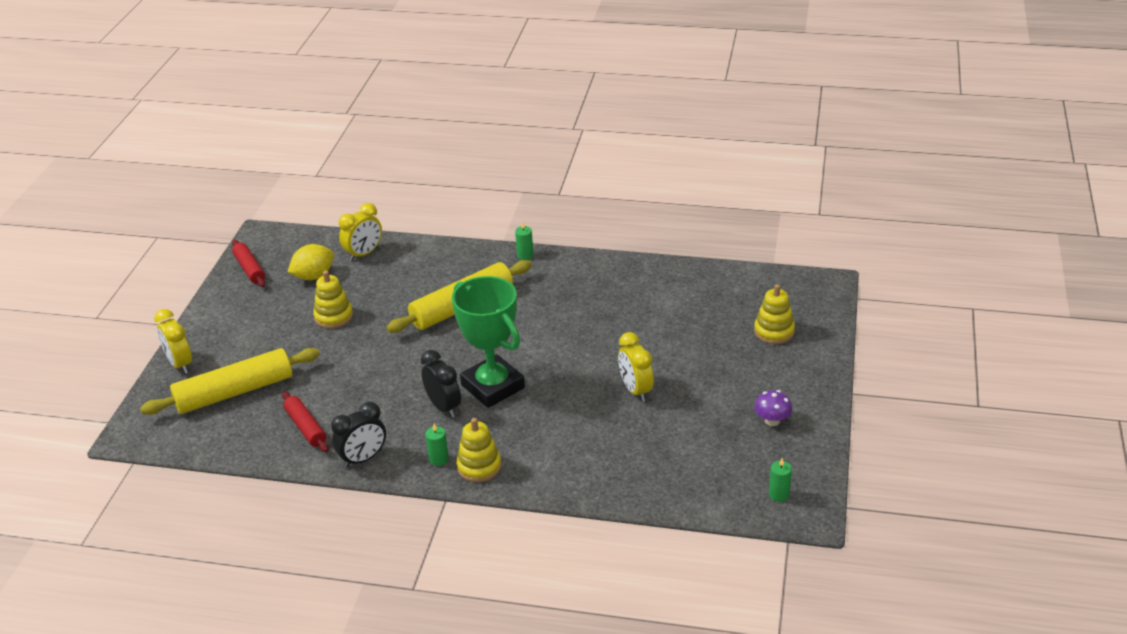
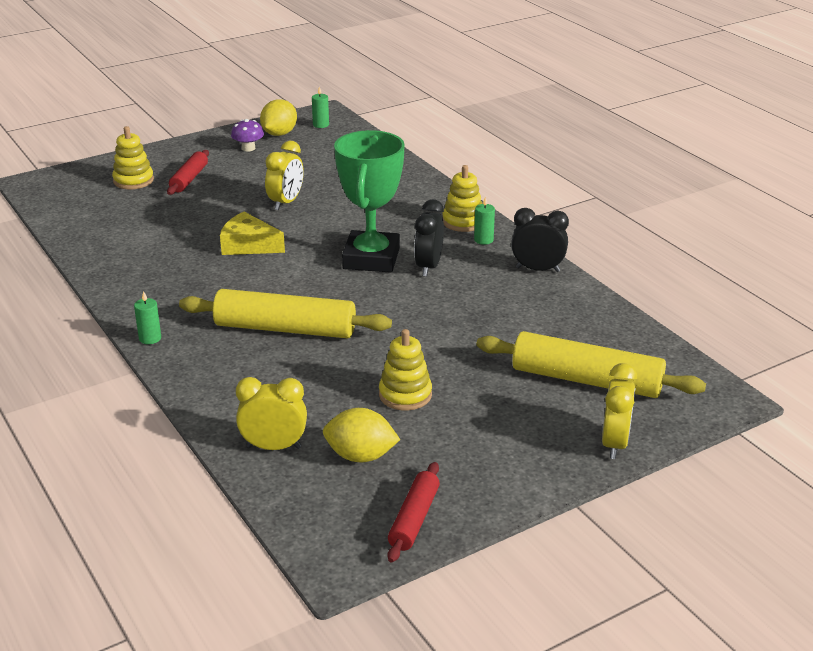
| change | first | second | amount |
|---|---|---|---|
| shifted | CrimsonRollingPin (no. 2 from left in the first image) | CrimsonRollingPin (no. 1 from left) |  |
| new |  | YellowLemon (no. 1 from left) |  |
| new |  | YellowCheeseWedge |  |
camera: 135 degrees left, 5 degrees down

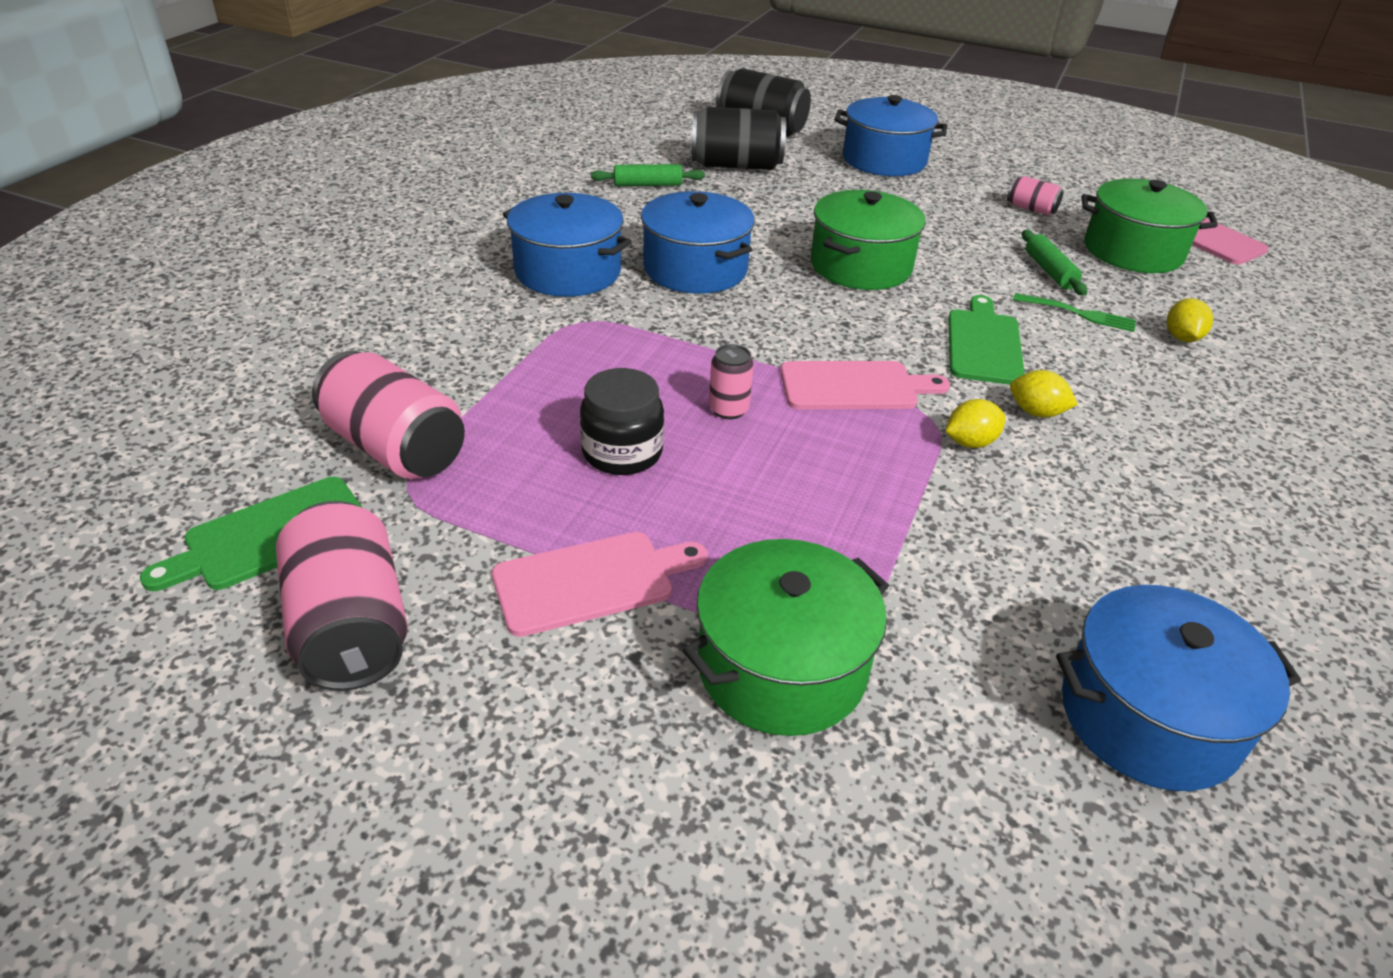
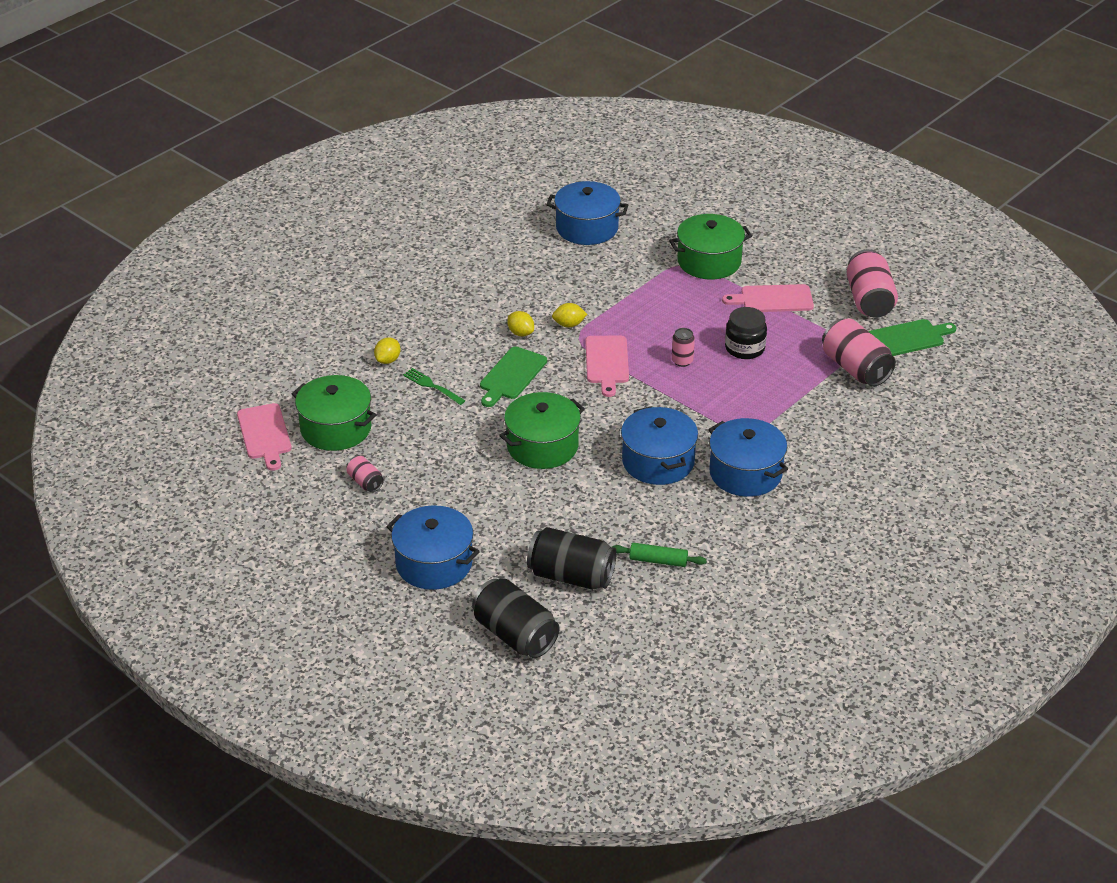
| change | first | second | amount |
|---|---|---|---|
| gone | EmeraldRollingPin (no. 2 from left) |  |  |
| rotated | PinkChoppingBoard (no. 2 from left) |  | 105 degrees counterclockwise |
camera: 160 degrees left, 0 degrees up

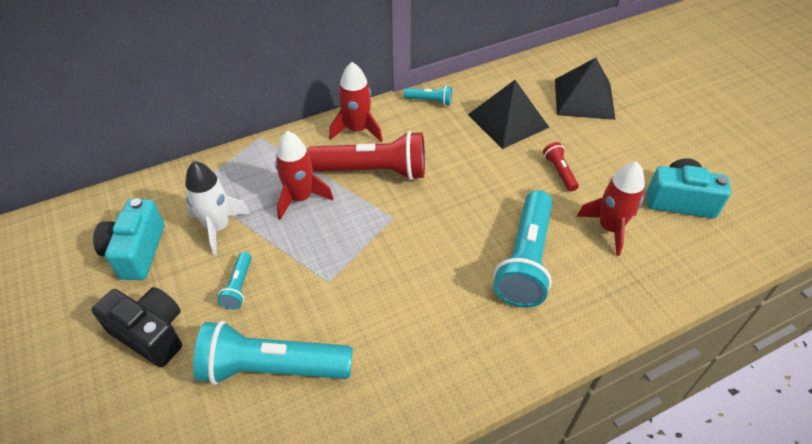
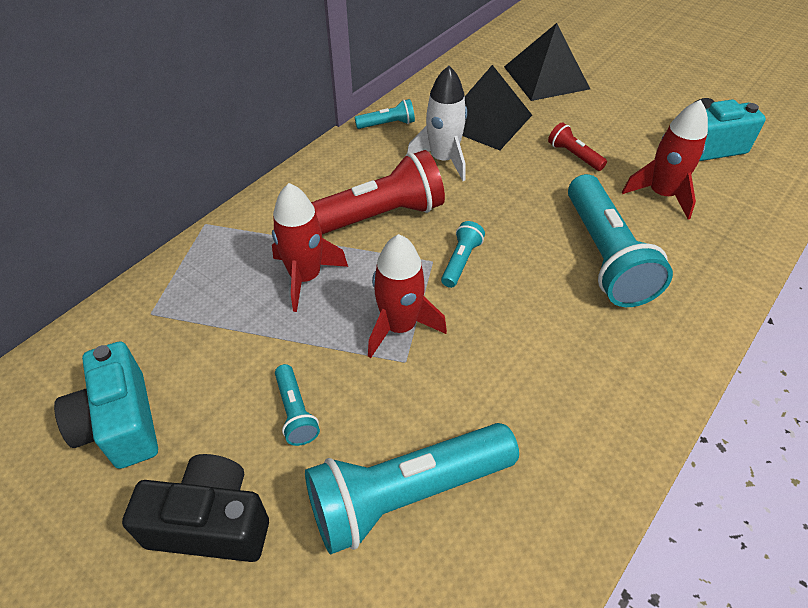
| change | first | second | amount |
|---|---|---|---|
| shifted | CrimsonSpaceship (no. 2 from left) |  |  |
| shifted | PureWhiteSpaceship |  |  |
| new |  | AquaFlashlight (no. 4 from left) |  |
camera: 25 degrees left, 0 degrees up

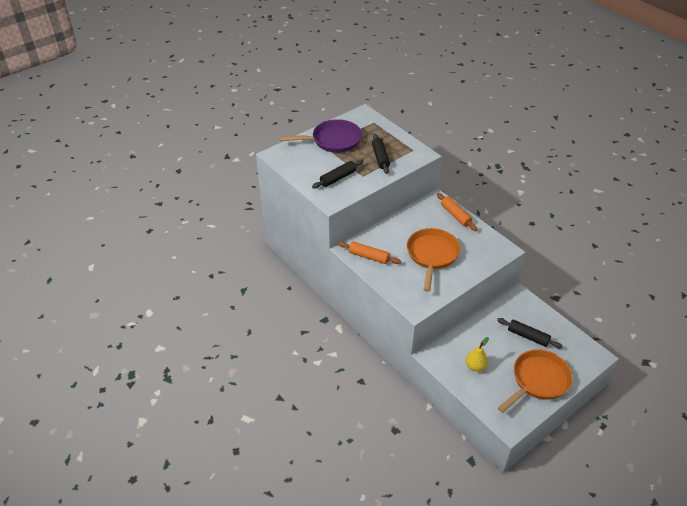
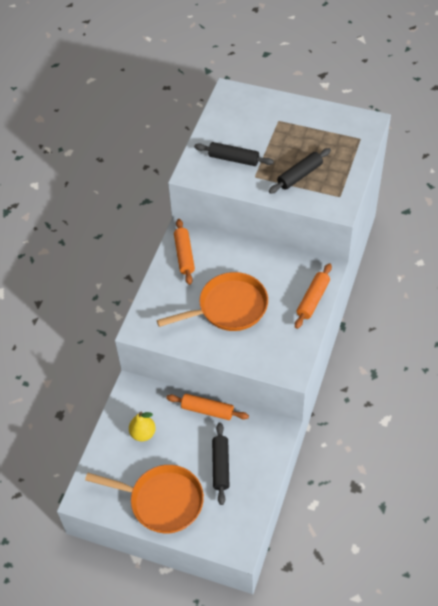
| change | first | second | amount |
|---|---|---|---|
| gone | PurplePan |  |  |
| new |  | BrightOrangeRollingPin (no. 2 from left) |  |
camera: 60 degrees right, 10 degrees up

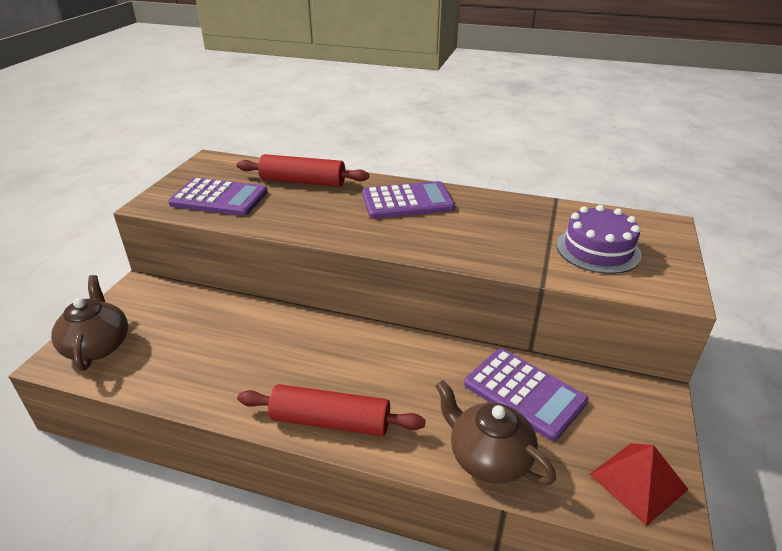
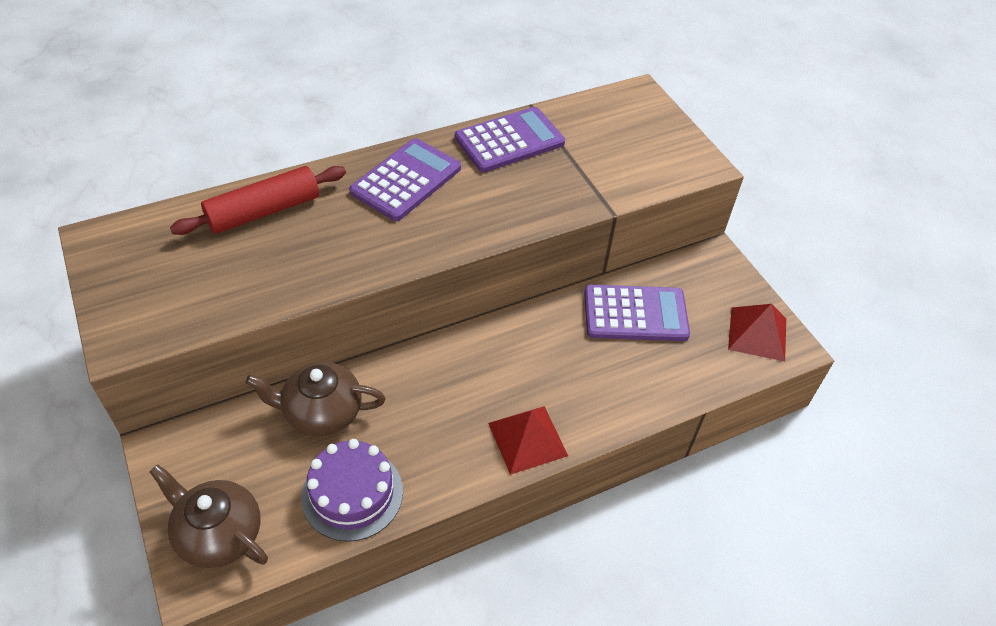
| change | first | second | amount |
|---|---|---|---|
| shifted | PurpleCalculator (no. 1 from left in the first image) | PurpleCalculator (no. 2 from left) |  |
| shifted | PurpleGateau |  |  |
| shifted | DarkBrownTeapot (no. 2 from left) |  |  |
| swapped | CrimsonRollingPin (no. 2 from left) | CrimsonPyramidShape (no. 1 from left) |  |
camera: 45 degrees left, 15 degrees up

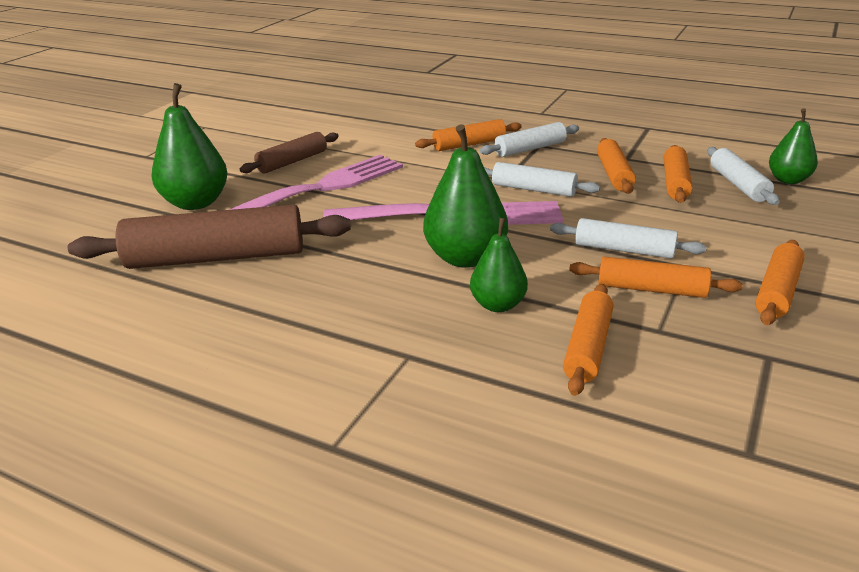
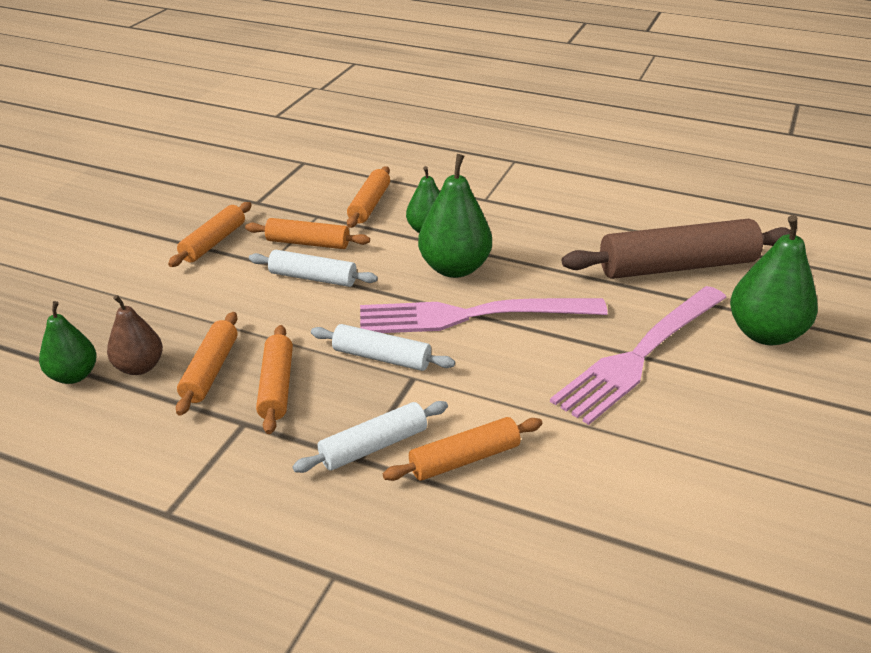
| change | first | second | amount |
|---|---|---|---|
| gone | DarkBrownRollingPin (no. 2 from left) |  |  |
| swapped | PureWhiteRollingPin (no. 4 from left) | DarkBrownToyPear |  |
camera: 175 degrees right, 5 degrees up

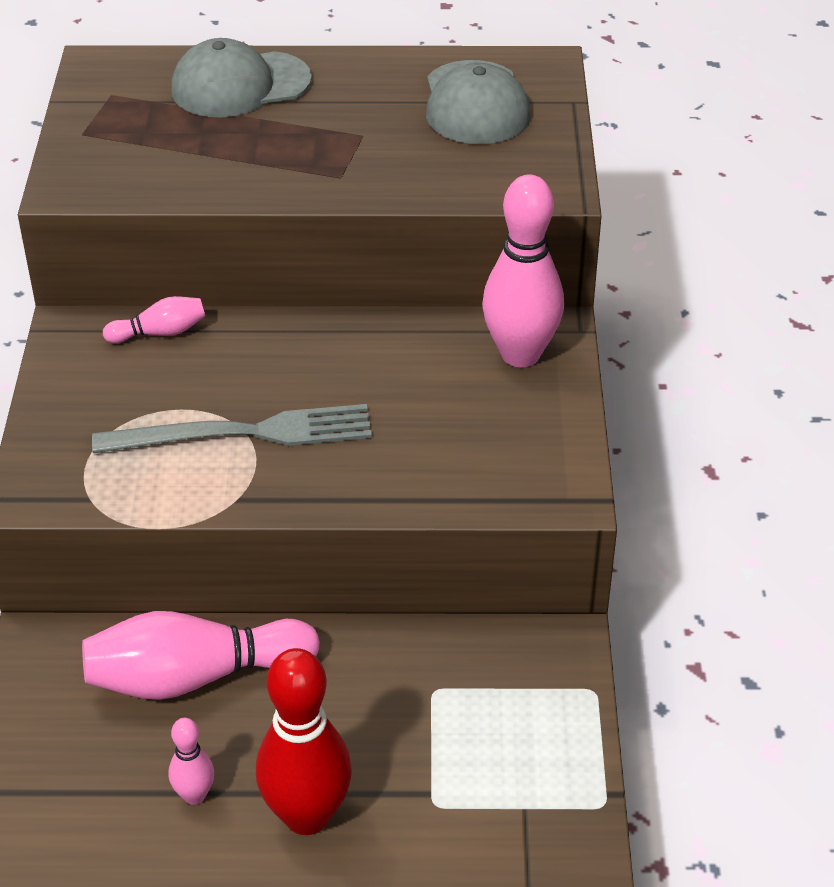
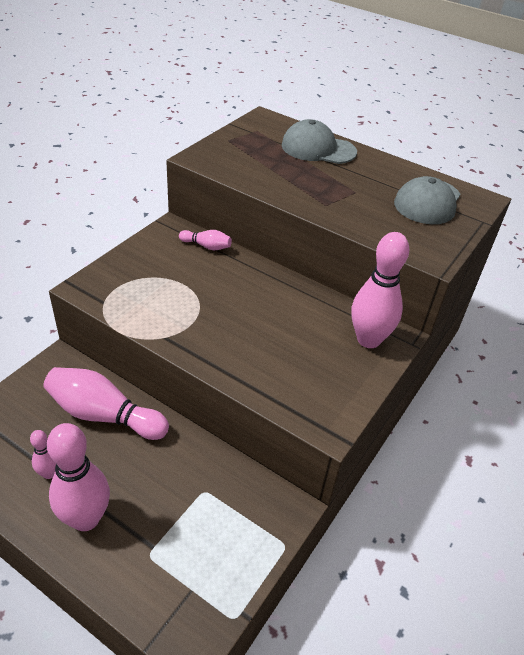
| change | first | second | amount |
|---|---|---|---|
| gone | GrayDinnerFork |  |  |
| repainted | CrimsonBowlingPin | PinkBowlingPin (no. 2 from left) |  |
camera: 30 degrees right, 0 degrees up

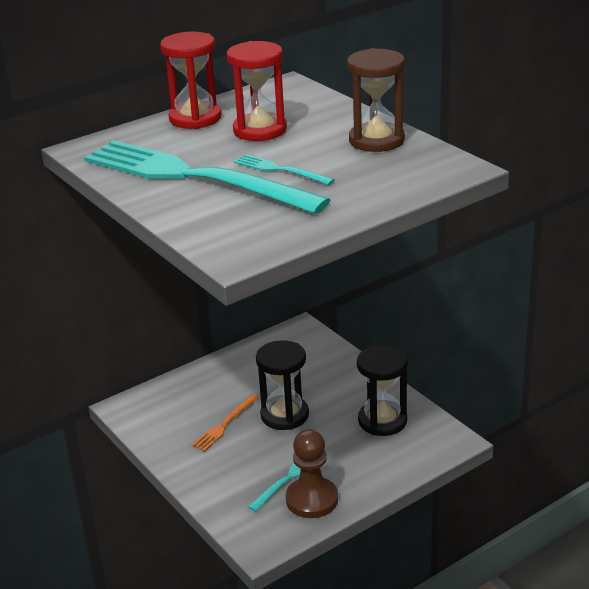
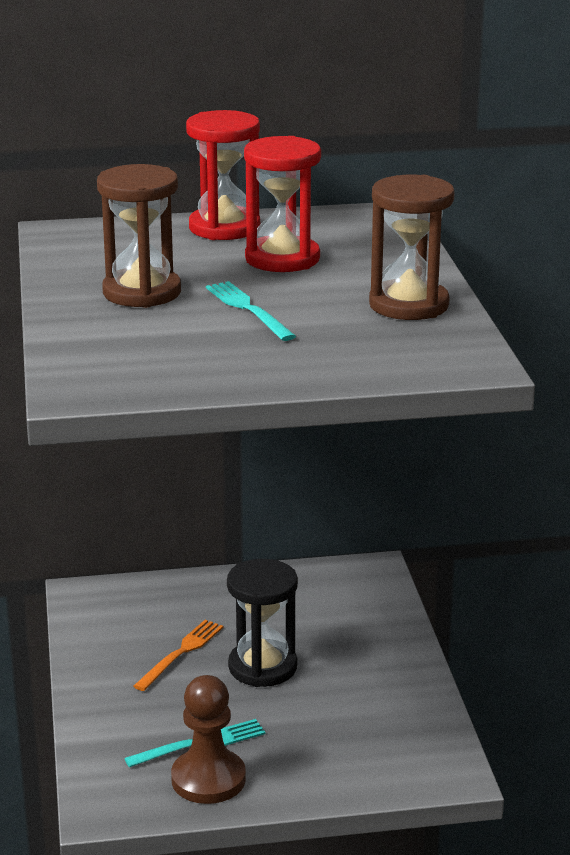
| change | first | second | amount |
|---|---|---|---|
| swapped | AquaDinnerFork (no. 1 from left) | DarkBrownSandglass (no. 1 from left) |  |
| gone | JetBlackSandglass (no. 2 from left) |  |  |
| rotated | BrightOrangeDinnerFork |  | 150 degrees clockwise |
camera: 25 degrees right, 5 degrees down

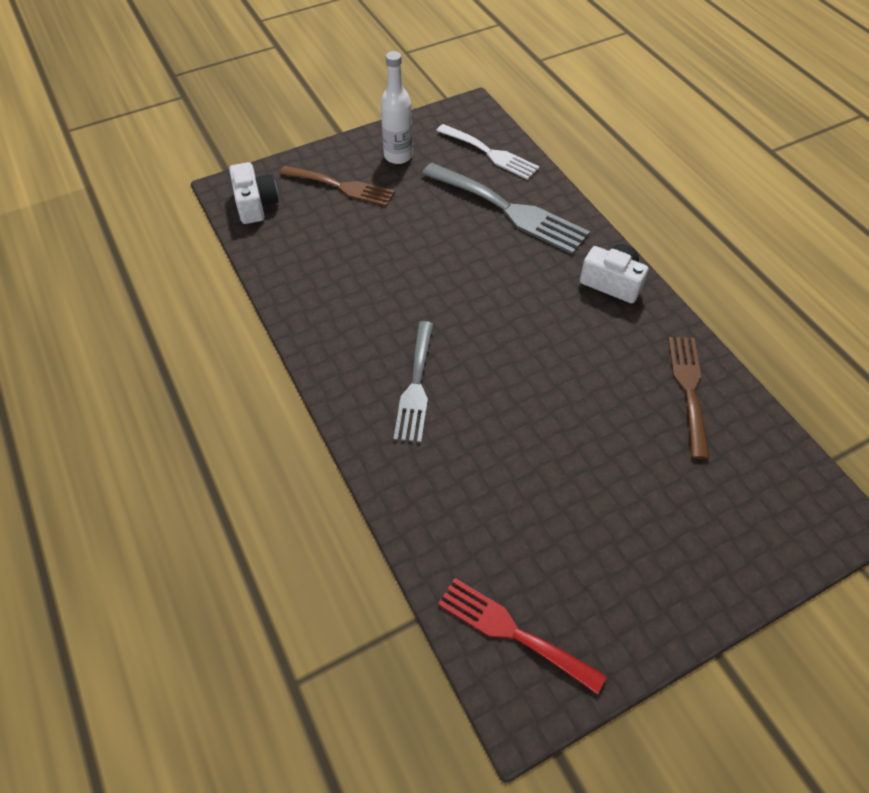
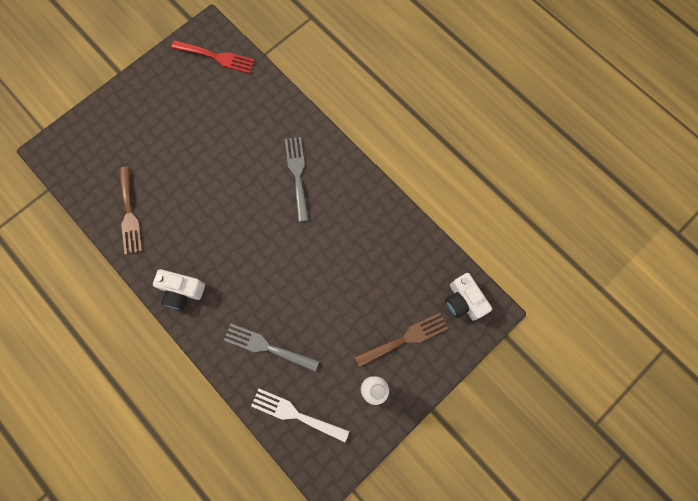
| change | first | second | amount |
|---|---|---|---|
| scaled | GrayDinnerFork (no. 2 from left in the first image) | GrayDinnerFork (no. 1 from left) | x0.66 |
| rotated | DarkBrownDinnerFork (no. 1 from left in the first image) | DarkBrownDinnerFork (no. 2 from left) | 150 degrees clockwise |
camera: 165 degrees right, 20 degrees up

